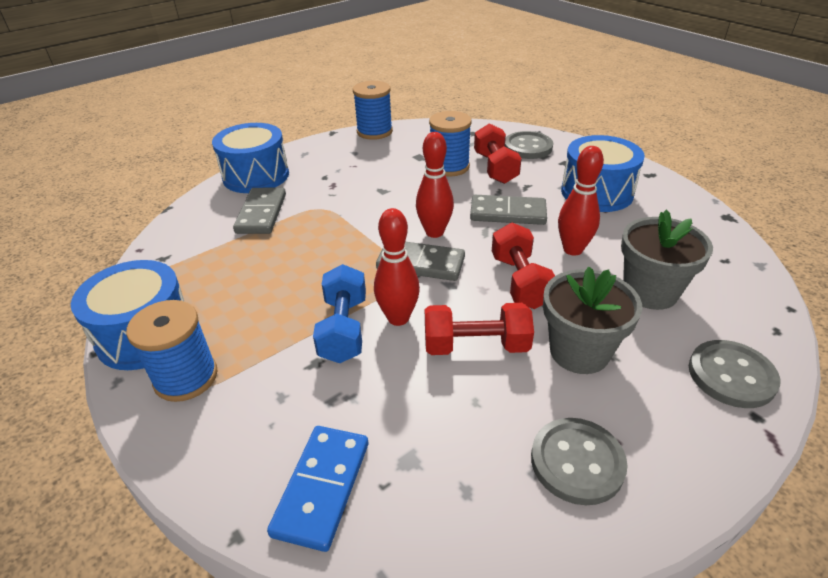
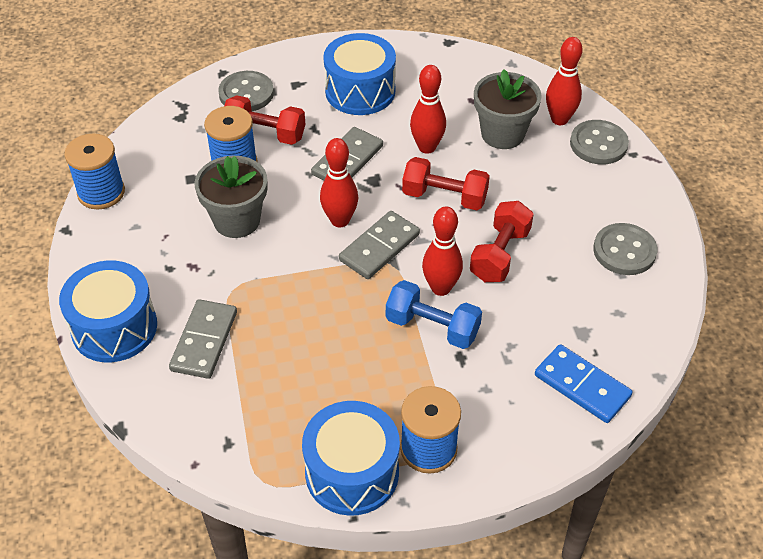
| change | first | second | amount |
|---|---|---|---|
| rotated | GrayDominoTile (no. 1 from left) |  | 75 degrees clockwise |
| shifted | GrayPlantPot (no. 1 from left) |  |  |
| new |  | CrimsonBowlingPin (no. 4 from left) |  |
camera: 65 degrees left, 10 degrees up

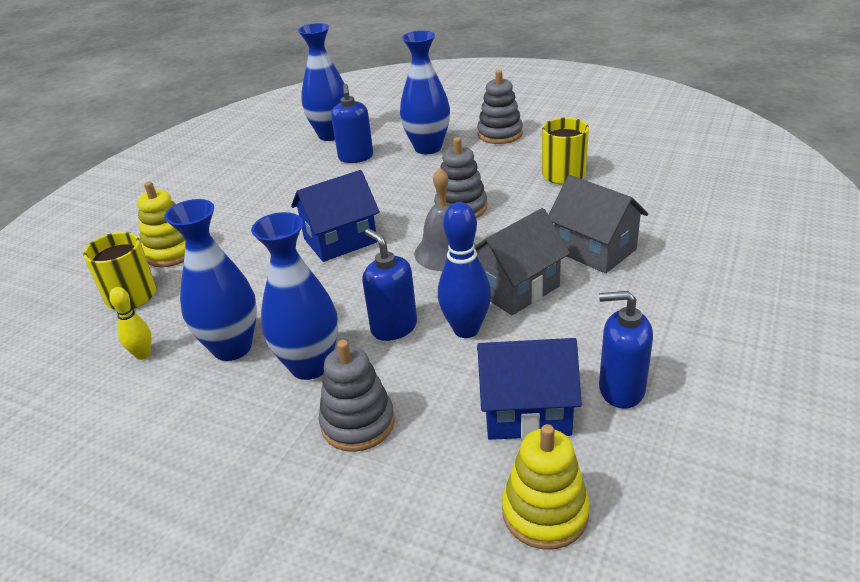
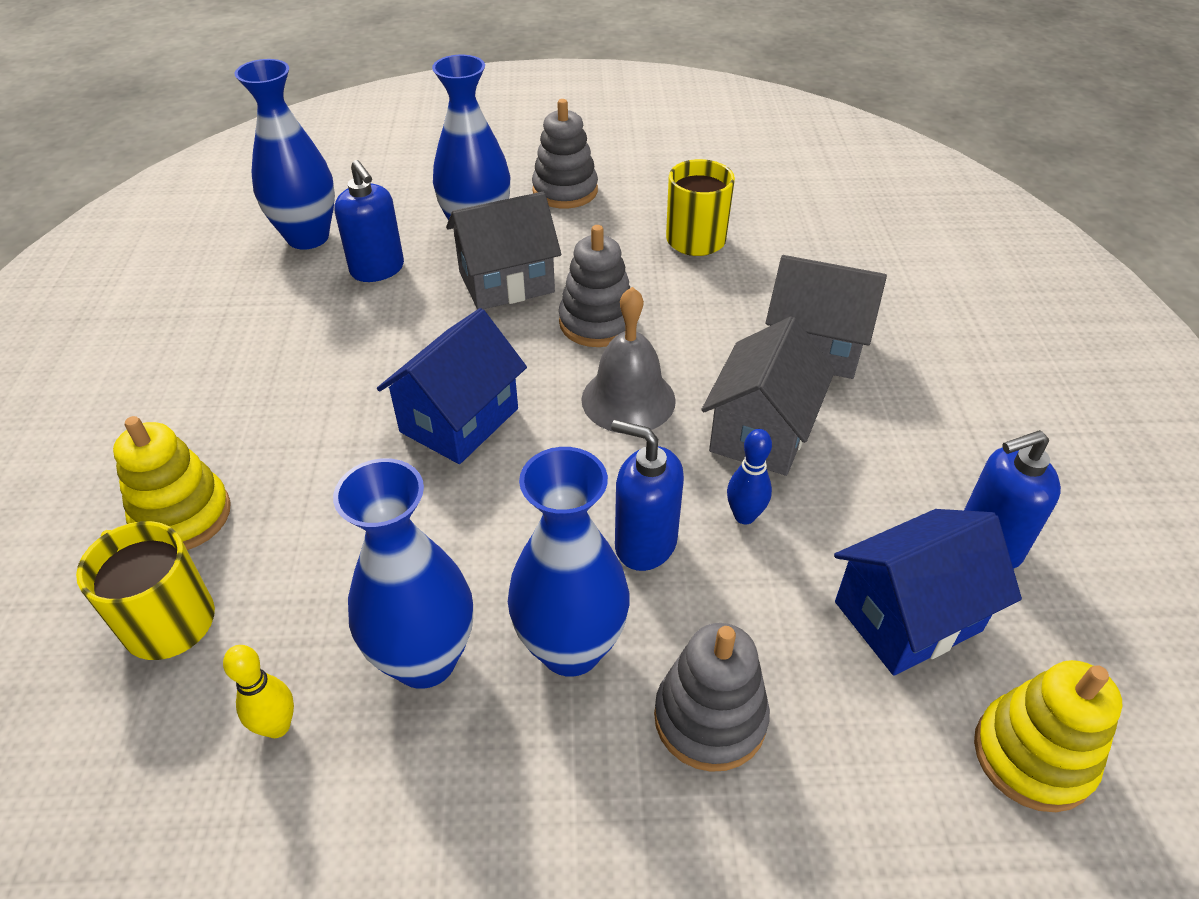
| change | first | second | amount |
|---|---|---|---|
| scaled | BlueBowlingPin |  | x0.58 |
| new |  | GrayToyHouse (no. 1 from left) |  |
camera: 30 degrees left, 10 degrees up

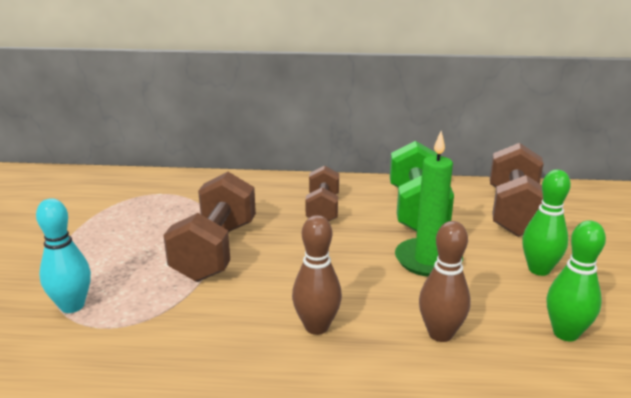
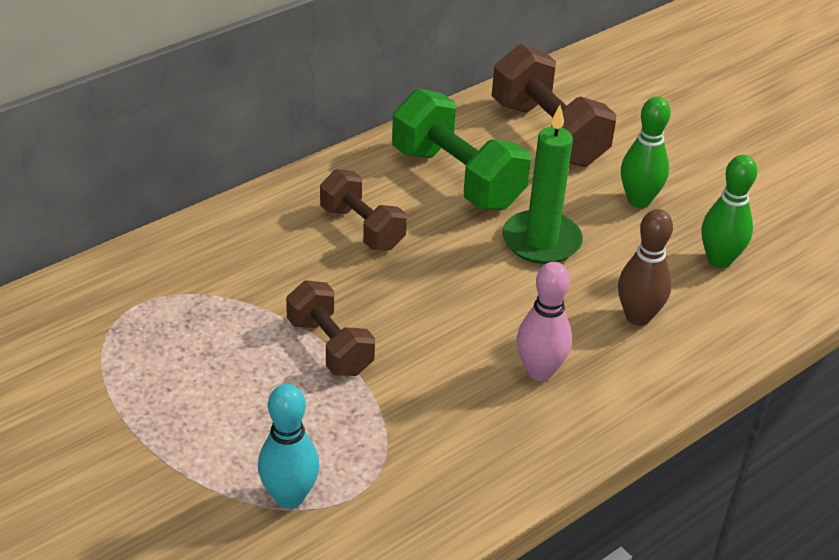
| change | first | second | amount |
|---|---|---|---|
| scaled | DarkBrownHandWeight (no. 1 from left) |  | x0.63 |
| repainted | DarkBrownBowlingPin (no. 1 from left) | PinkBowlingPin |  |
camera: 45 degrees left, 15 degrees up

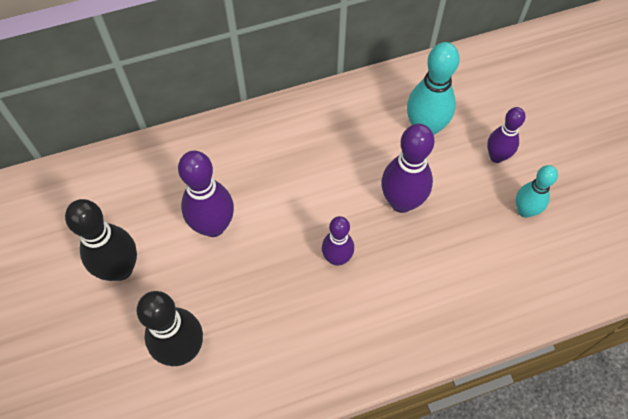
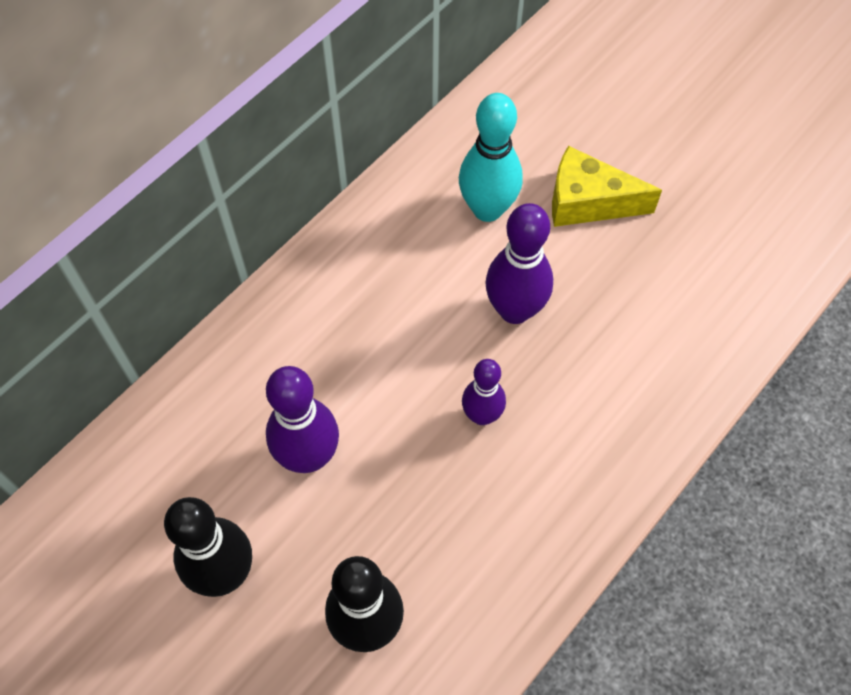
| change | first | second | amount |
|---|---|---|---|
| swapped | PurpleBowlingPin (no. 4 from left) | YellowCheeseWedge |  |
| gone | AquaBowlingPin (no. 2 from left) |  |  |
camera: 30 degrees left, 0 degrees up

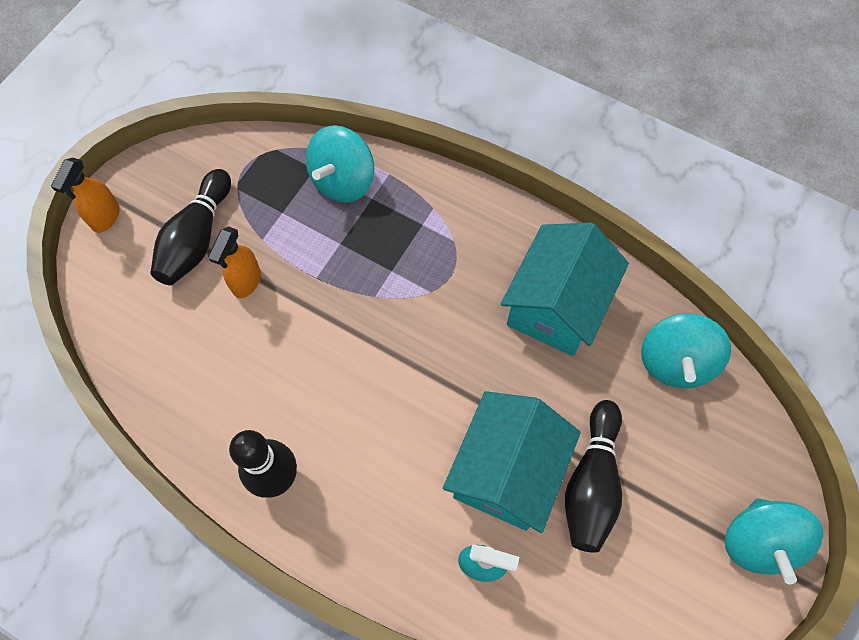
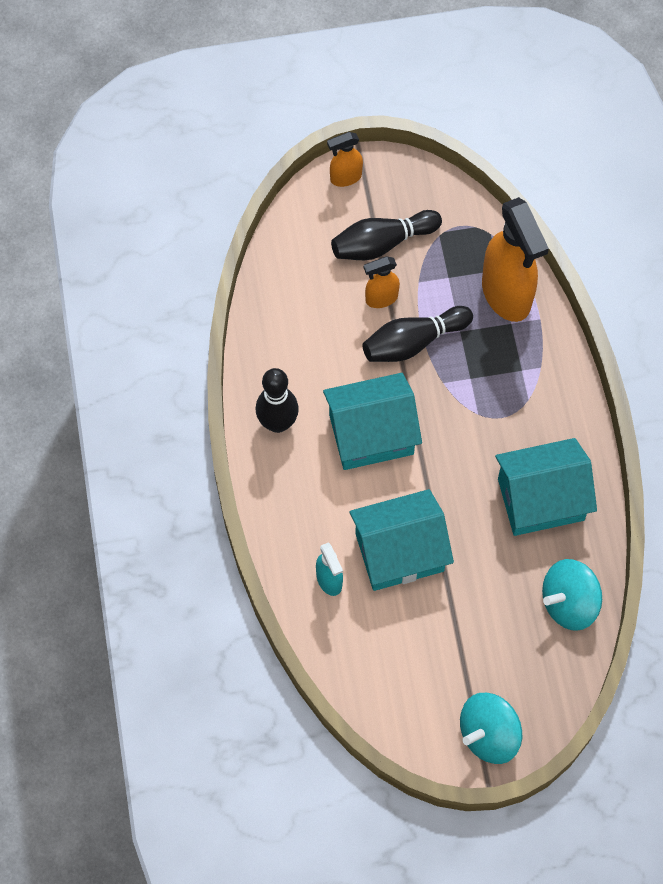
| change | first | second | amount |
|---|---|---|---|
| swapped | AquaWhirligig (no. 1 from left) | BrightOrangeSprayer (no. 3 from left) |  |
| shifted | JetBlackBowlingPin (no. 3 from left) |  |  |
| new |  | AquaToyHouse (no. 1 from left) |  |
camera: 50 degrees right, 0 degrees up

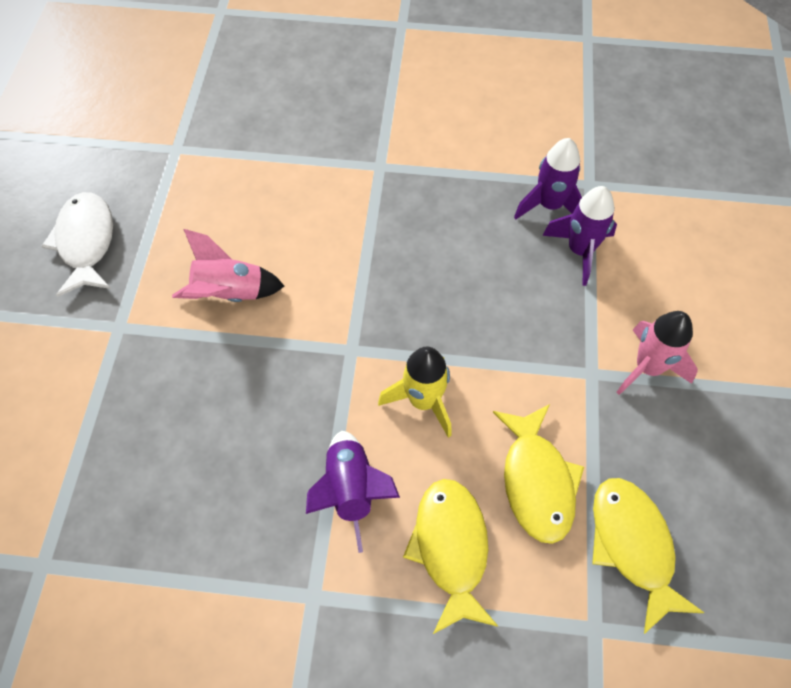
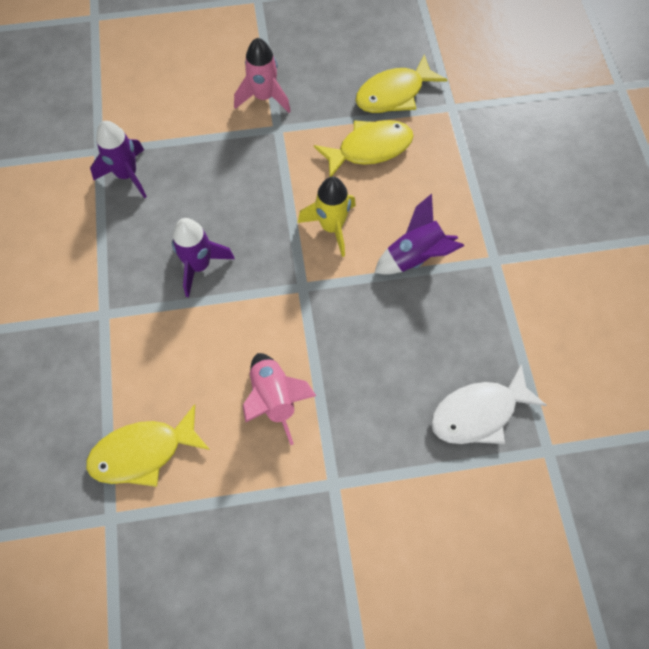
| change | first | second | amount |
|---|---|---|---|
| shifted | PurpleSpaceship (no. 3 from left in the first image) | PurpleSpaceship (no. 2 from left) |  |
| shifted | PureWhiteFish |  |  |
| shifted | YellowFish (no. 1 from left) |  |  |
camera: 105 degrees left, 5 degrees up

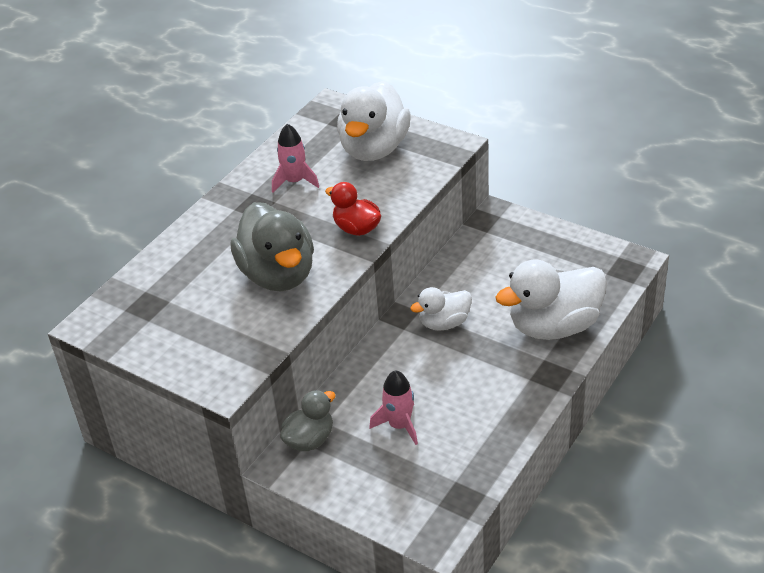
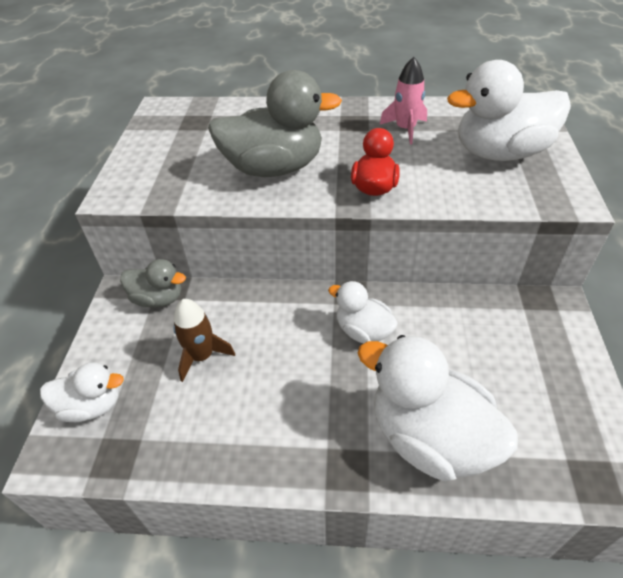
| change | first | second | amount |
|---|---|---|---|
| rotated | GrayDuck (no. 1 from left in the first image) | GrayDuck (no. 2 from left) | 135 degrees counterclockwise |
| repainted | PinkSpaceship (no. 2 from left) | DarkBrownSpaceship |  |
| new |  | PureWhiteDuck (no. 1 from left) |  |
camera: 60 degrees right, 5 degrees up

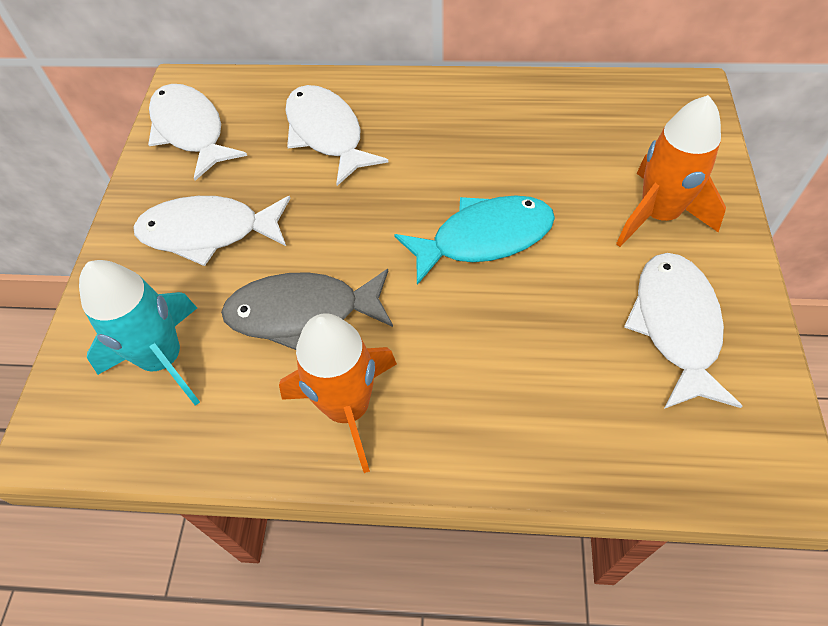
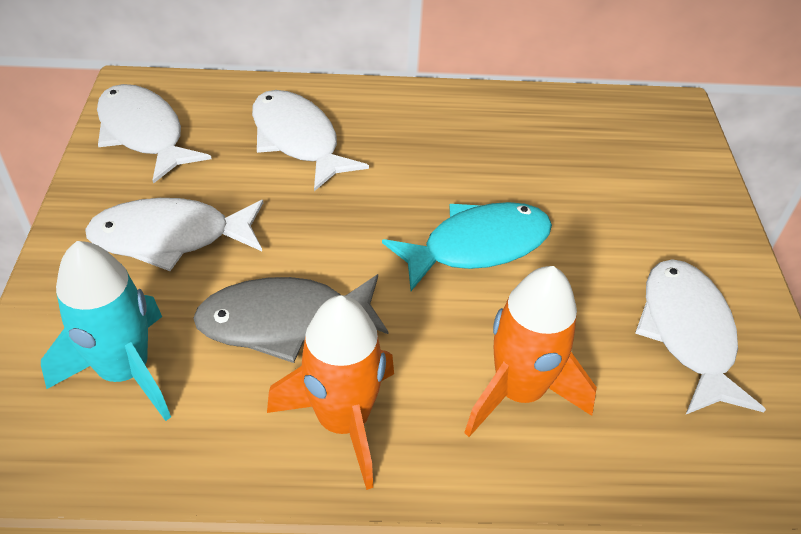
| change | first | second | amount |
|---|---|---|---|
| shifted | BrightOrangeSpaceship (no. 2 from left) |  |  |
camera: 10 degrees left, 10 degrees down

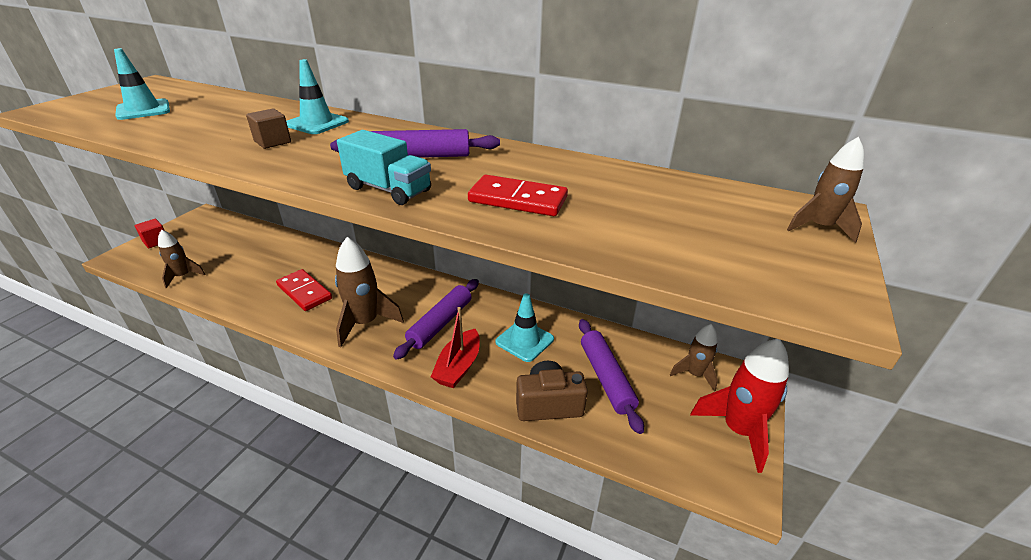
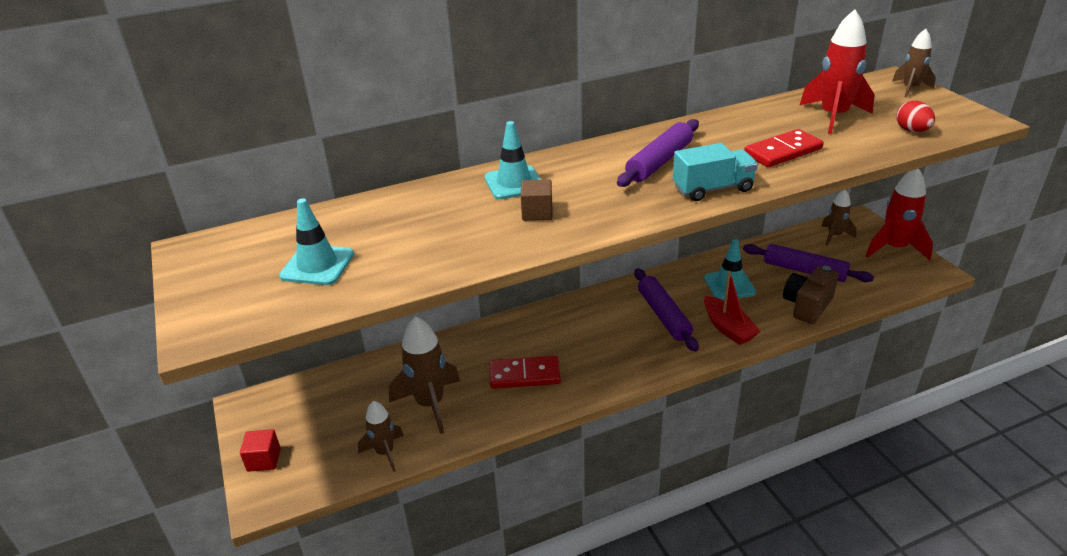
| change | first | second | amount |
|---|---|---|---|
| shifted | DarkBrownSpaceship (no. 2 from left) |  |  |
| new |  | CrimsonSpaceship (no. 1 from left) |  |
| new |  | CrimsonToyEgg |  |
camera: 45 degrees left, 0 degrees up

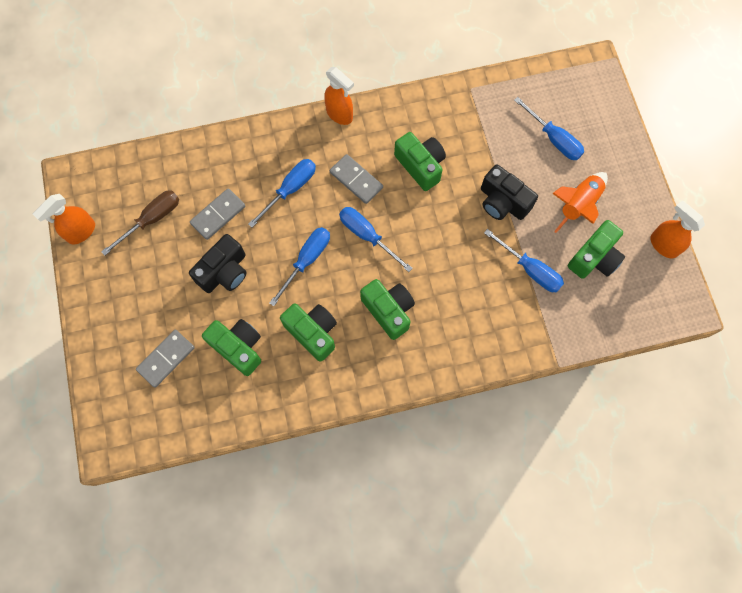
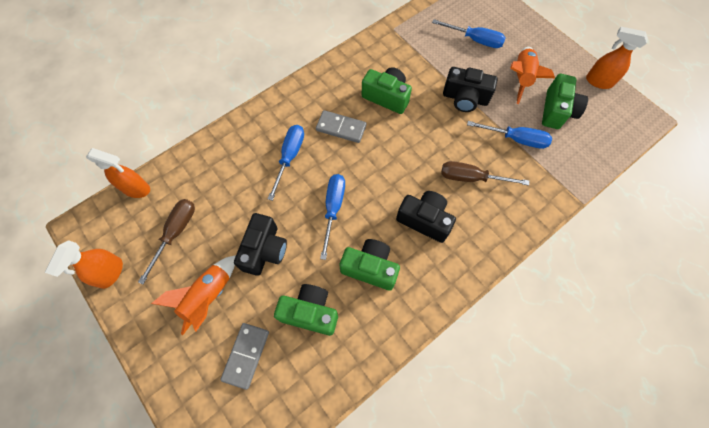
| change | first | second | amount |
|---|---|---|---|
| shifted | BrightOrangeSprayer (no. 2 from left) |  |  |
| gone | GrayDominoTile (no. 2 from left) |  |  |
| gone | BlueHandScrewdriver (no. 3 from left) |  |  |
| repainted | EmeraldPhotoCamera (no. 3 from left) | JetBlackPhotoCamera (no. 2 from left) |  |
| new |  | DarkBrownHandScrewdriver (no. 2 from left) |  |
| new |  | BrightOrangeSpaceship (no. 1 from left) |  |
camera: 25 degrees left, 5 degrees down

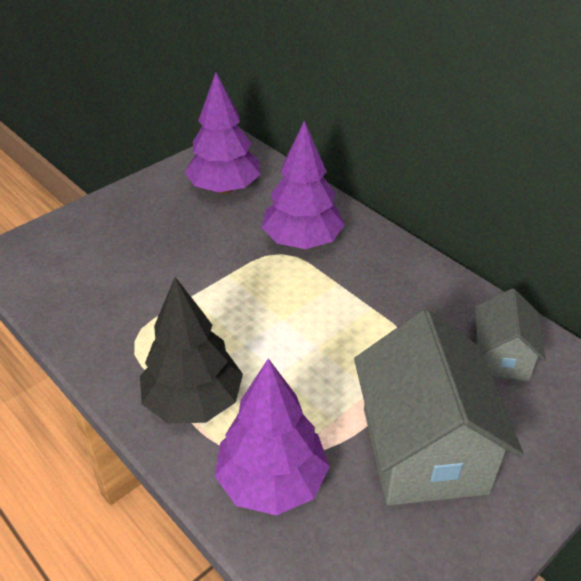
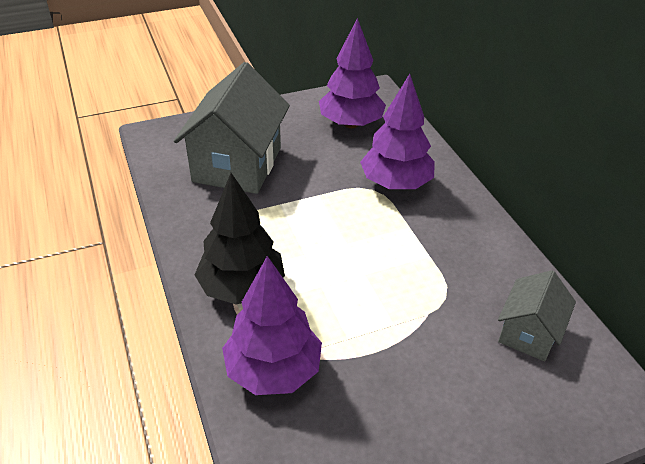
| change | first | second | amount |
|---|---|---|---|
| shifted | GrayToyHouse (no. 1 from left) |  |  |
camera: 20 degrees right, 0 degrees up

